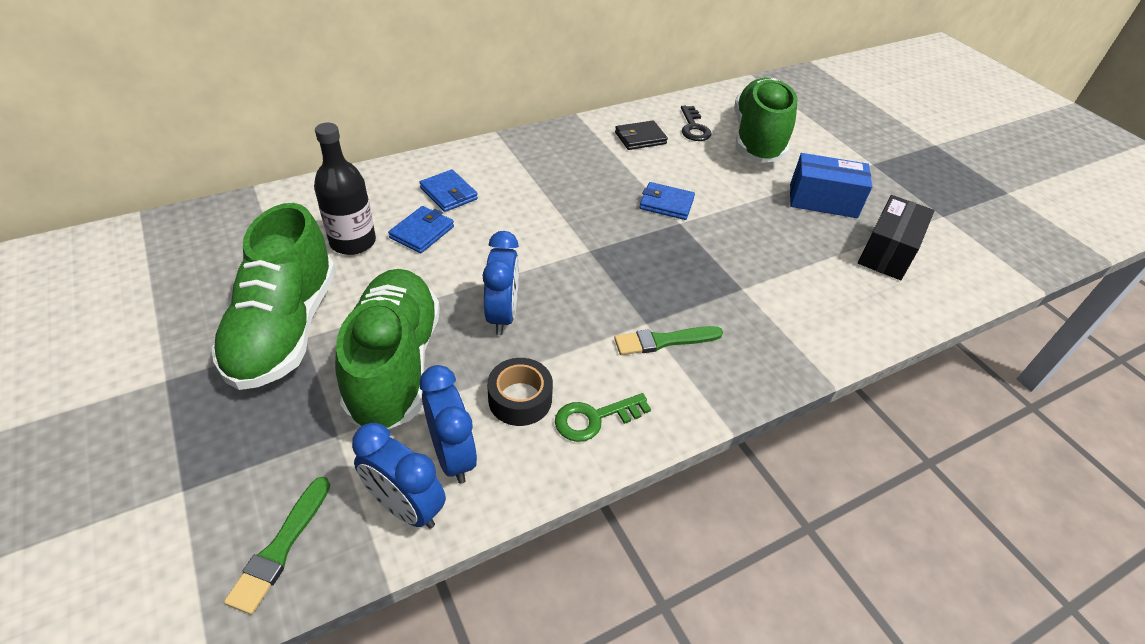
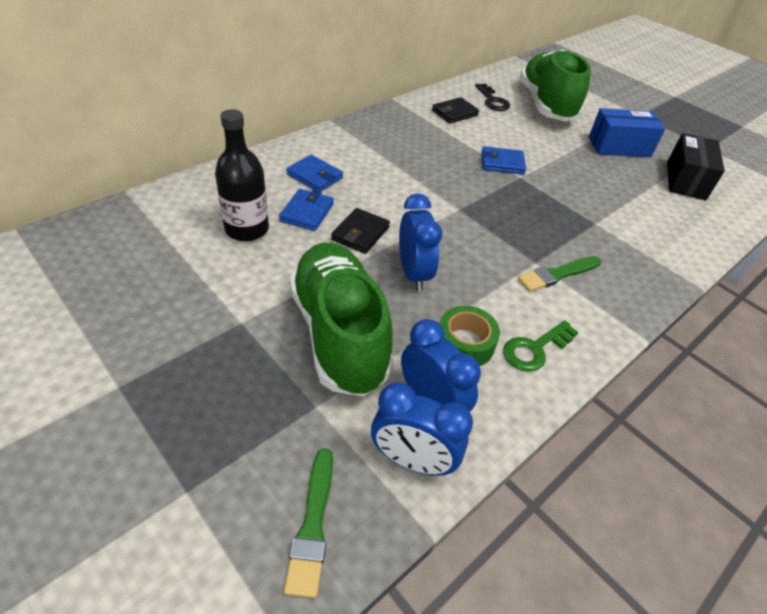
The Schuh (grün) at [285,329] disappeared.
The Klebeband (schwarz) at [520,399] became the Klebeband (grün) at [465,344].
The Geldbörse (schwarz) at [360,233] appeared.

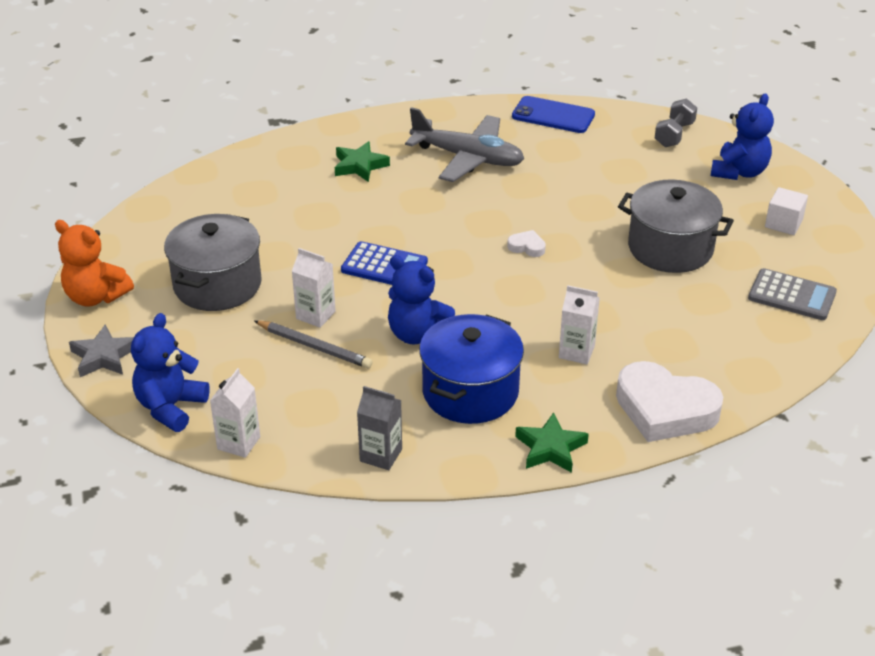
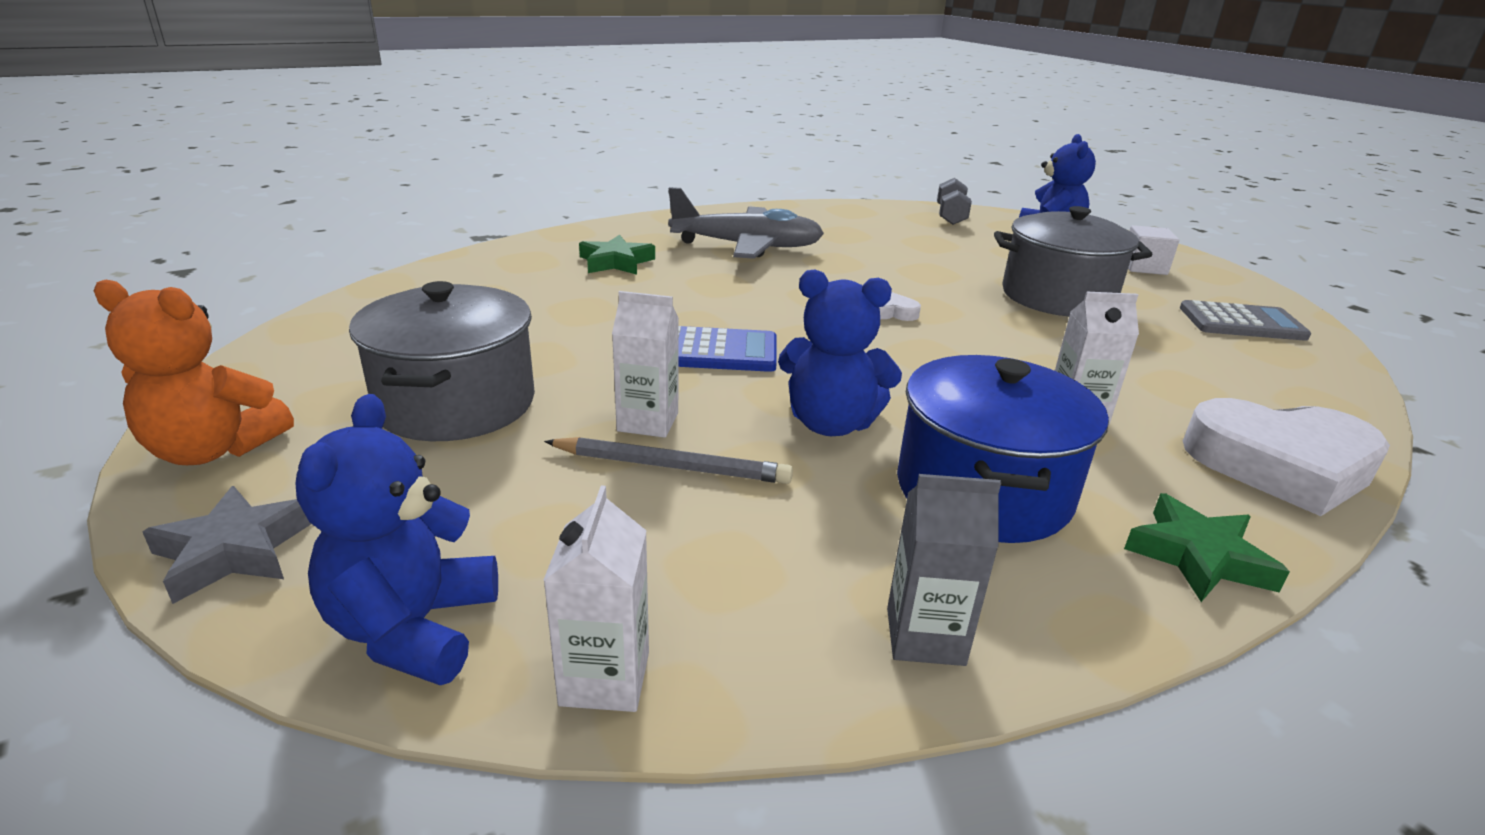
The Handy (blau) at [553,115] disappeared.

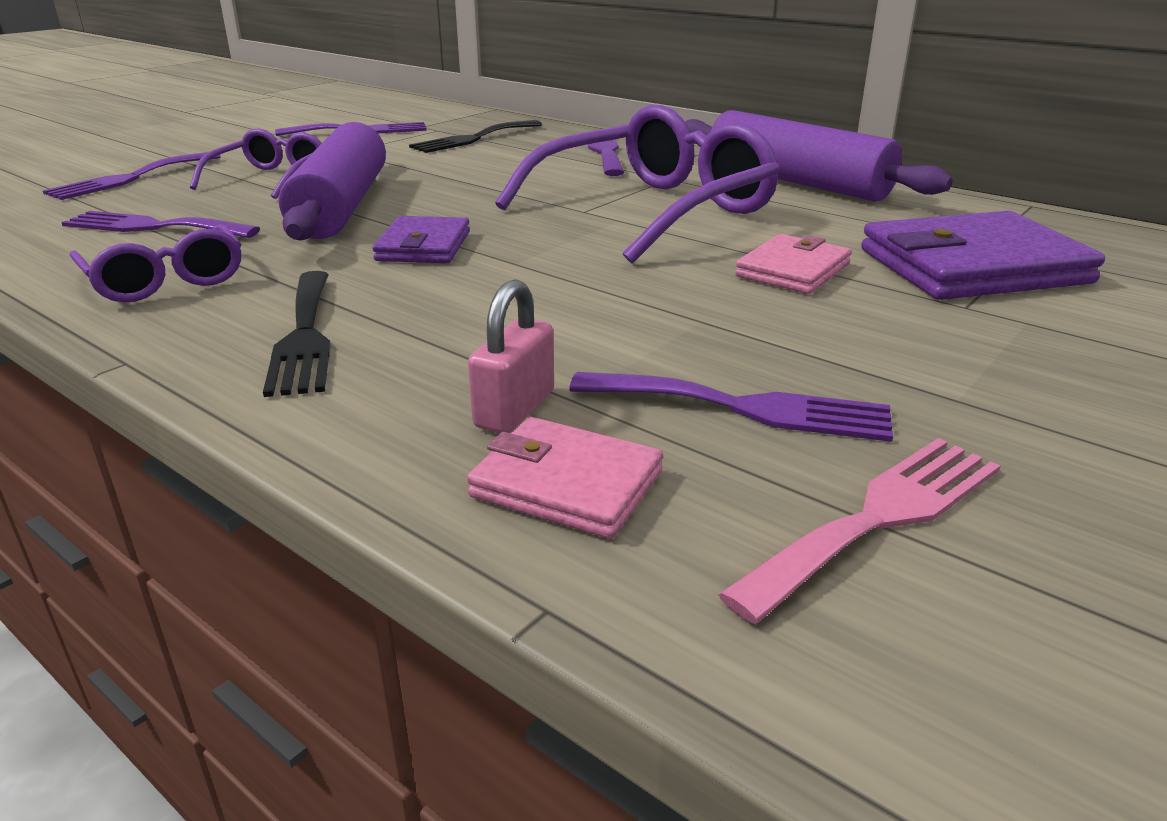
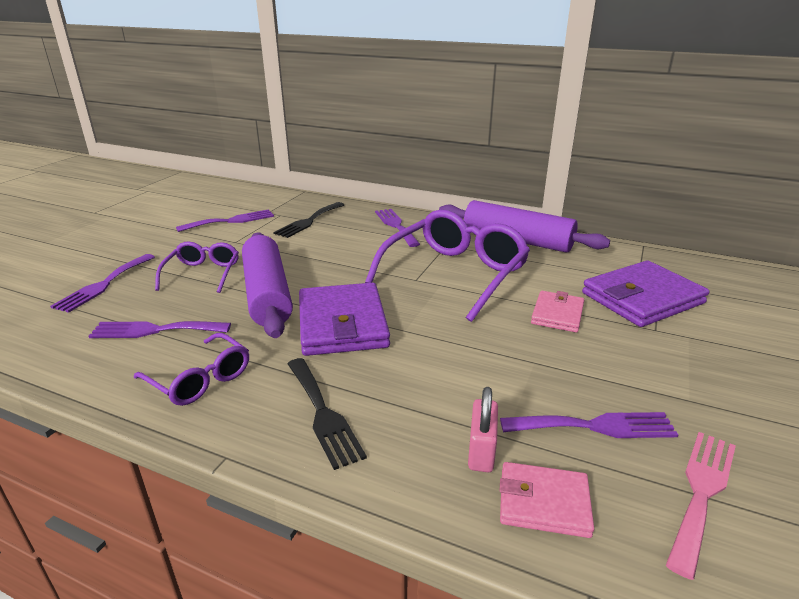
The Geldbörse (lila) at [424,246] changed to 1.78 times the size.

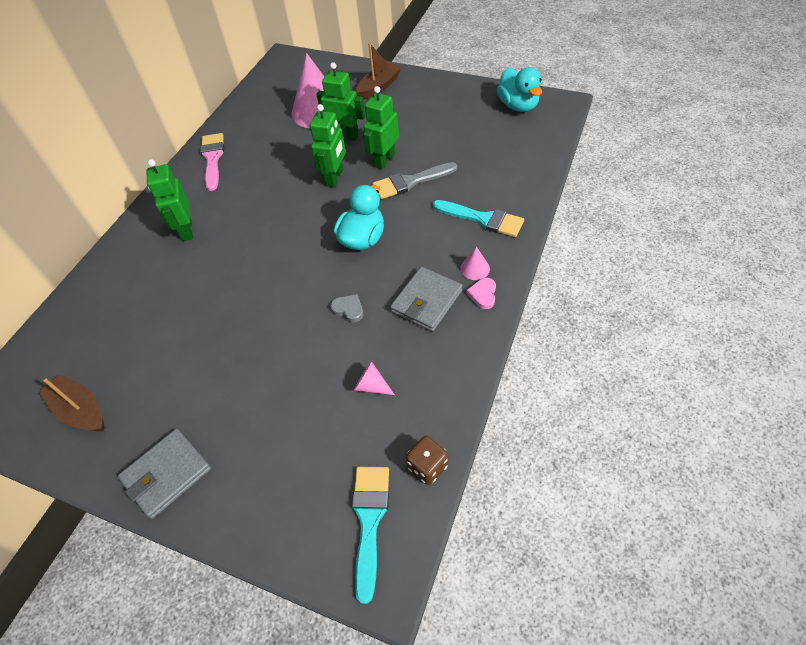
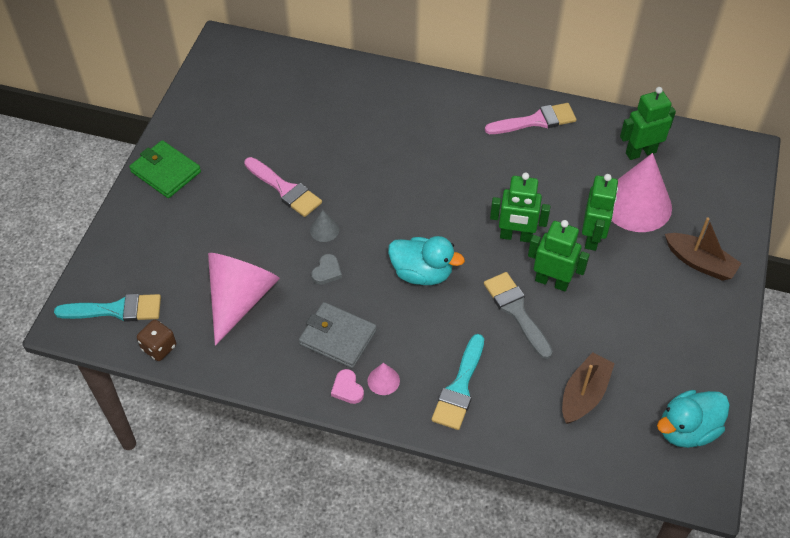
The Roboter (grün) moved from [186,230] to [640,152].
The Herz (rosa) at [483,294] turned 120 degrees counterclockwise.
The Kegel (rosa) at [371,386] changed to 2.40 times the size.
The Boot (braun) moved from [81,410] to [584,394].
The Geldbörse (grau) at [167,474] became the Geldbörse (grün) at [165,172].
The Pinsel (rosa) at [285,189] appeared.
The Kegel (grau) at [324,230] appeared.

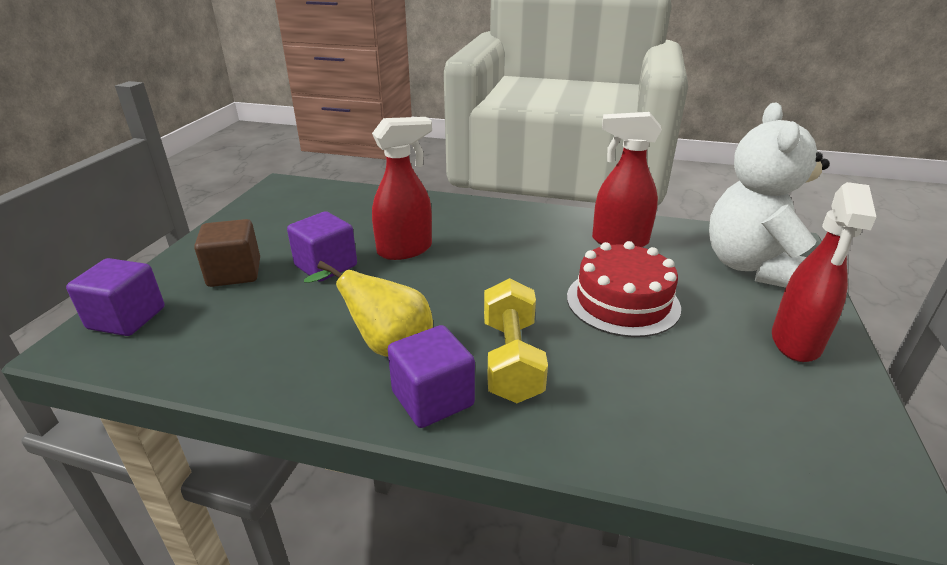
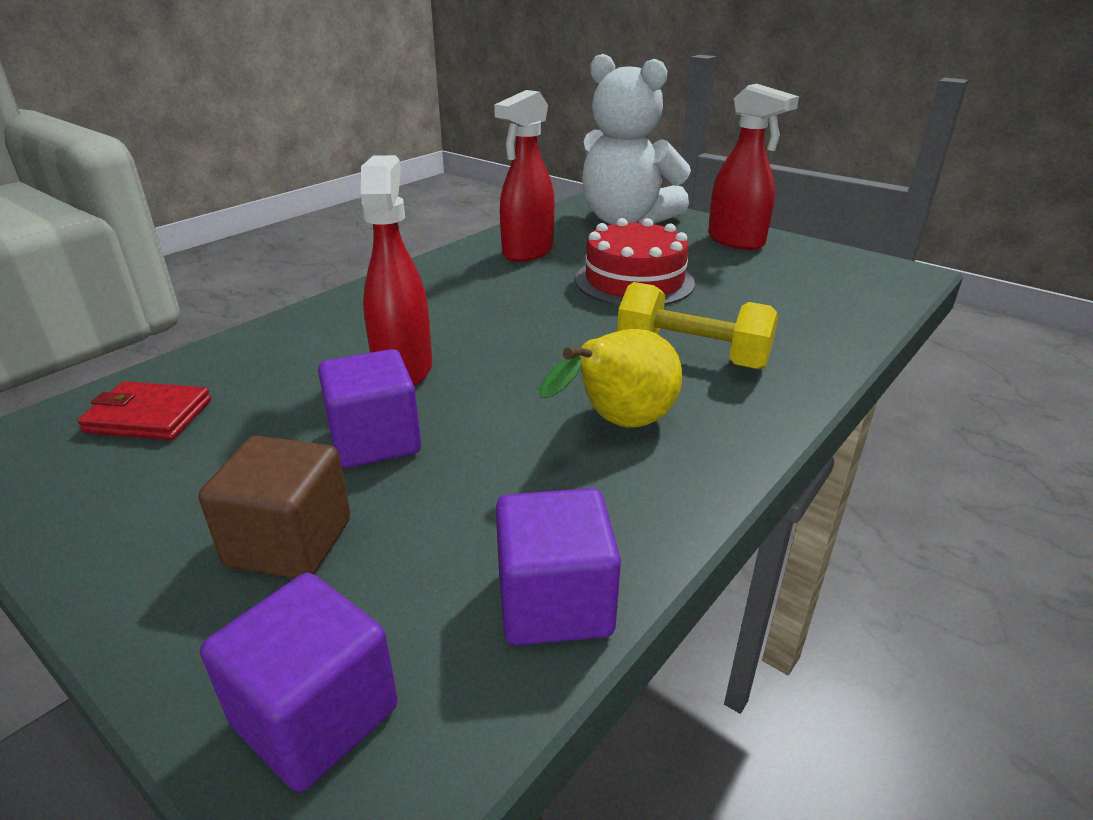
The Kubus (lila) moved from [432,399] to [554,602].
The Geldbörse (rot) at [149,416] appeared.

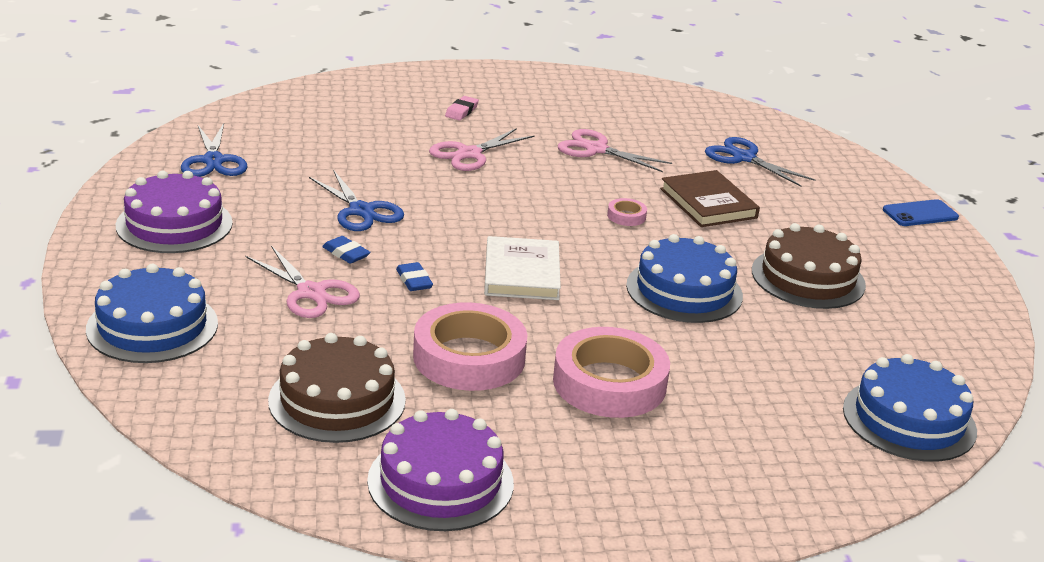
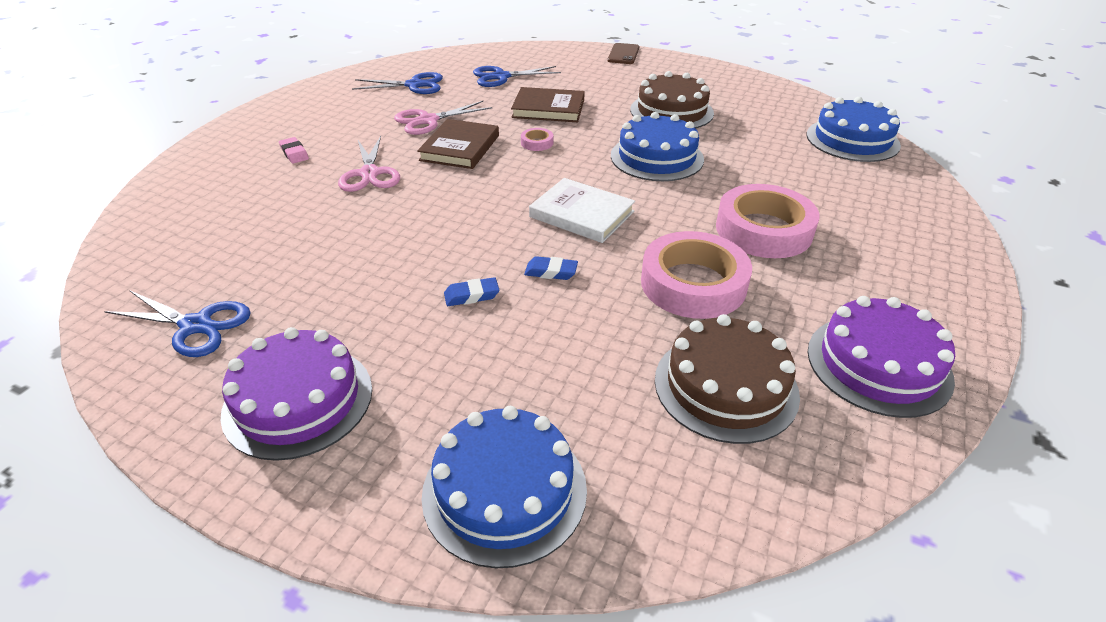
The Schere (blau) moved from [361,211] to [414,85].
The Handy (blau) at [920,214] became the Handy (braun) at [623,54].
The Schere (rosa) at [311,293] disappeared.
The Buch (braun) at [460,148] appeared.

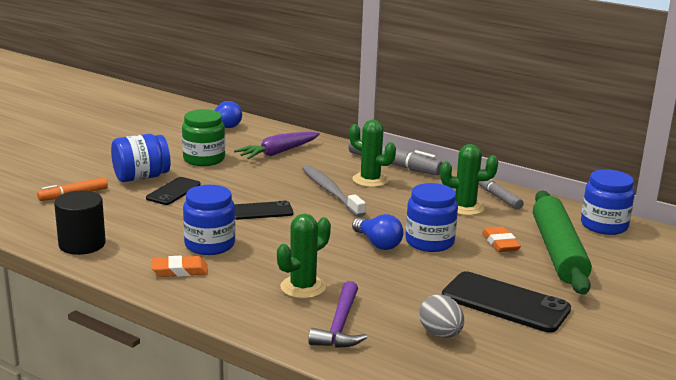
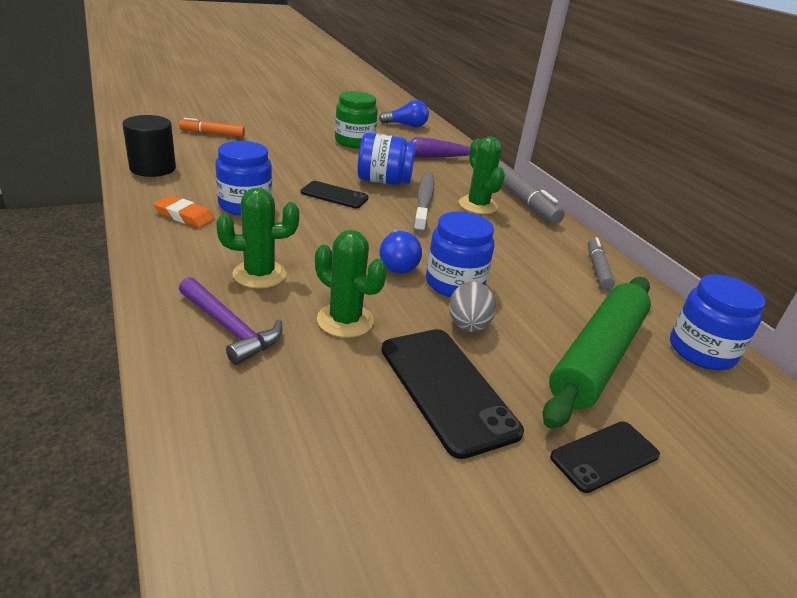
The Einmachglas (blau) moved from [141,177] to [384,181].
The Kaktus (grün) moved from [465,207] to [345,320].
The Handy (schwarz) moved from [173,191] to [605,456].
The Radiergummi (orange) at [500,243] disappeared.
The Hammer (lila) at [340,326] turned 90 degrees counterclockwise.
The Ei (grau) moved from [440,334] to [468,326].

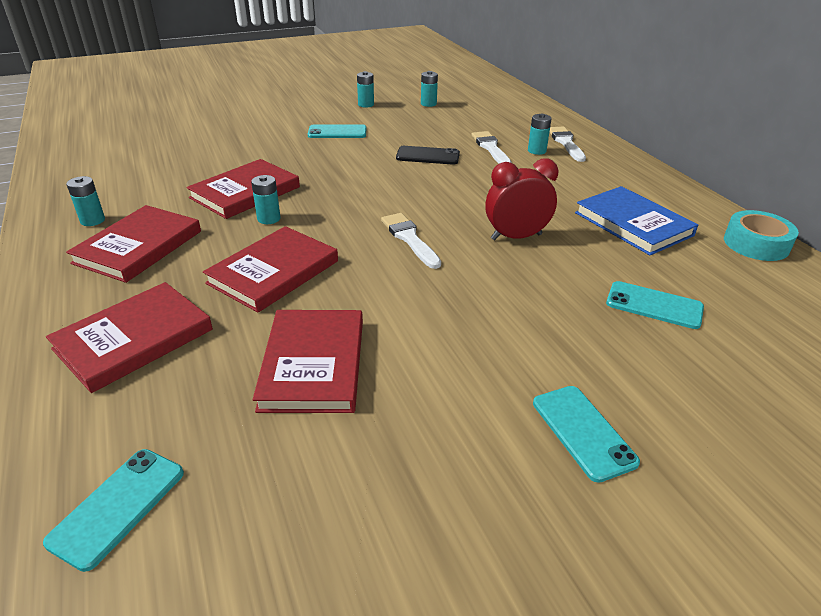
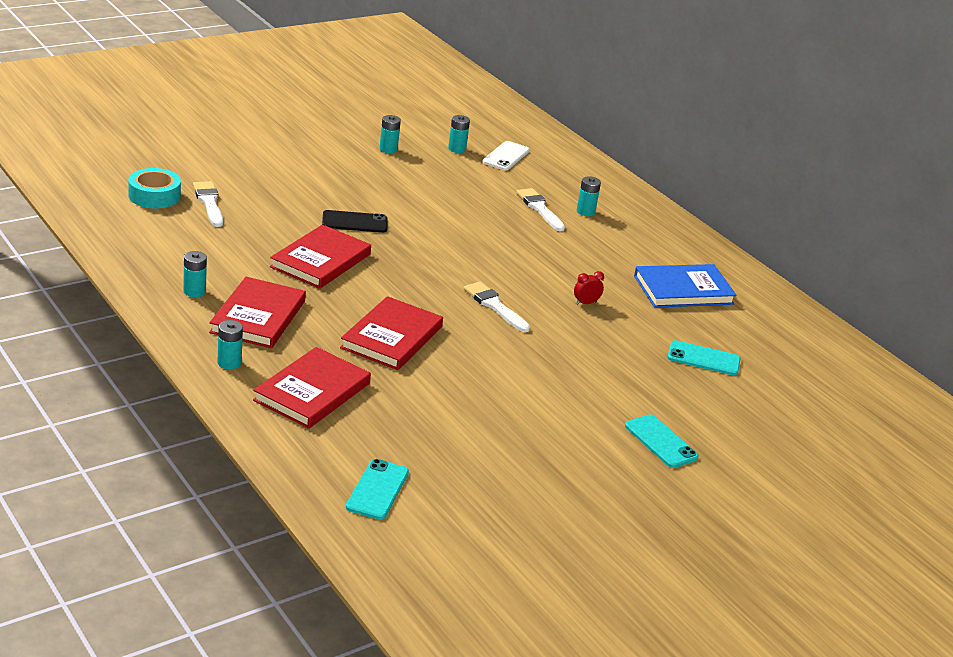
The Handy (türkis) at [337,132] disappeared.
The Pinsel (weiß) moved from [566,143] to [209,202].
The Handy (schwarz) moved from [428,156] to [354,222].
The Wecker (rot) at [516,237] changed to 0.50 times the size.
The Batterie (türkis) moved from [269,219] to [229,363].
The Buch (blau) at [633,224] turned 60 degrees counterclockwise.
The Klebeband (türkis) moved from [756,244] to [154,196].
The Buch (rot) at [313,364] disappeared.
The Handy (weiß) at [506,156] appeared.

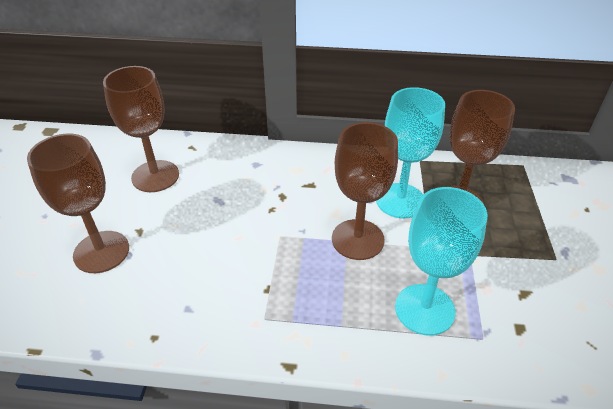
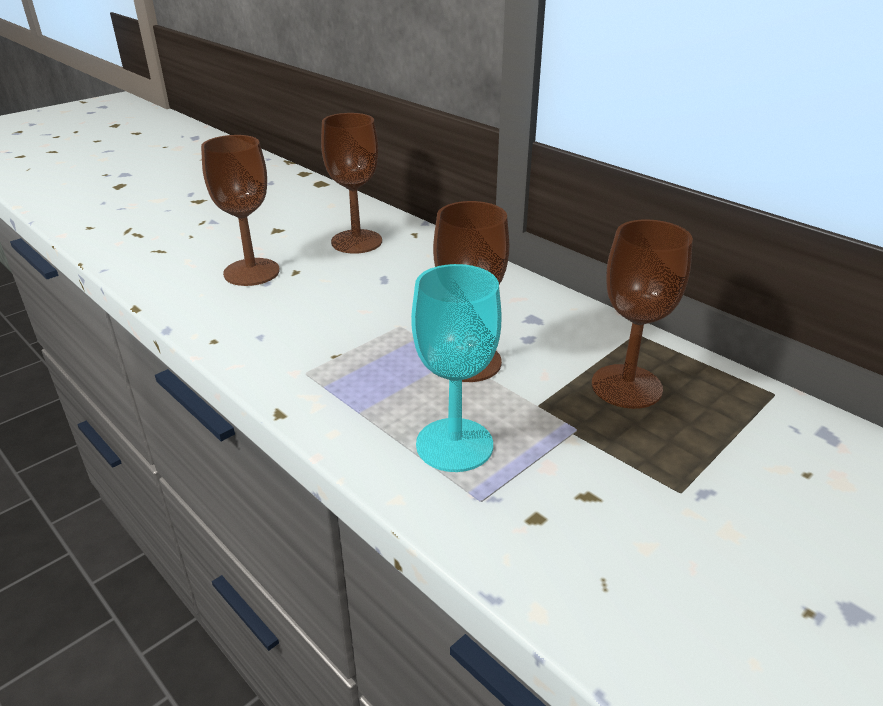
The Kelch (türkis) at [400,200] disappeared.

